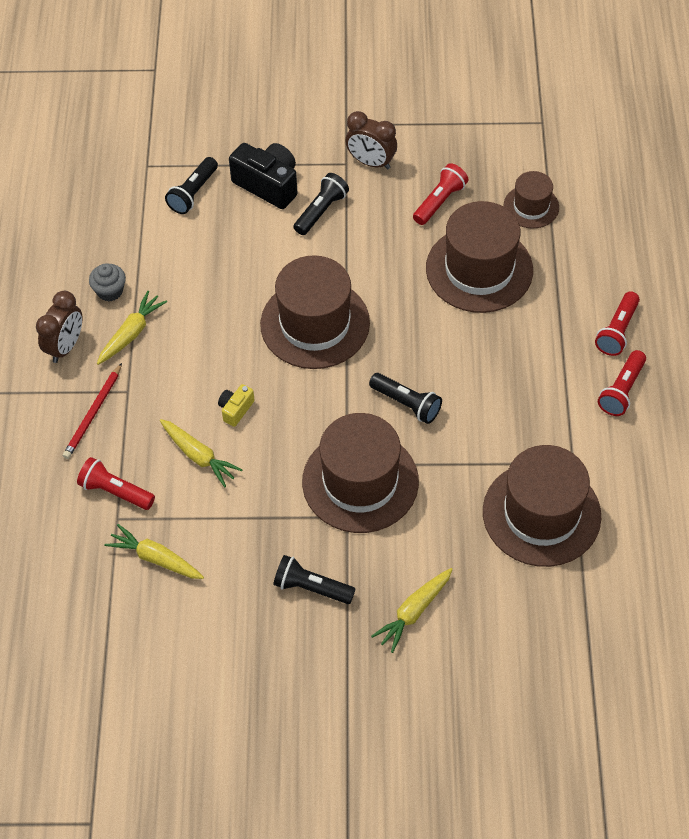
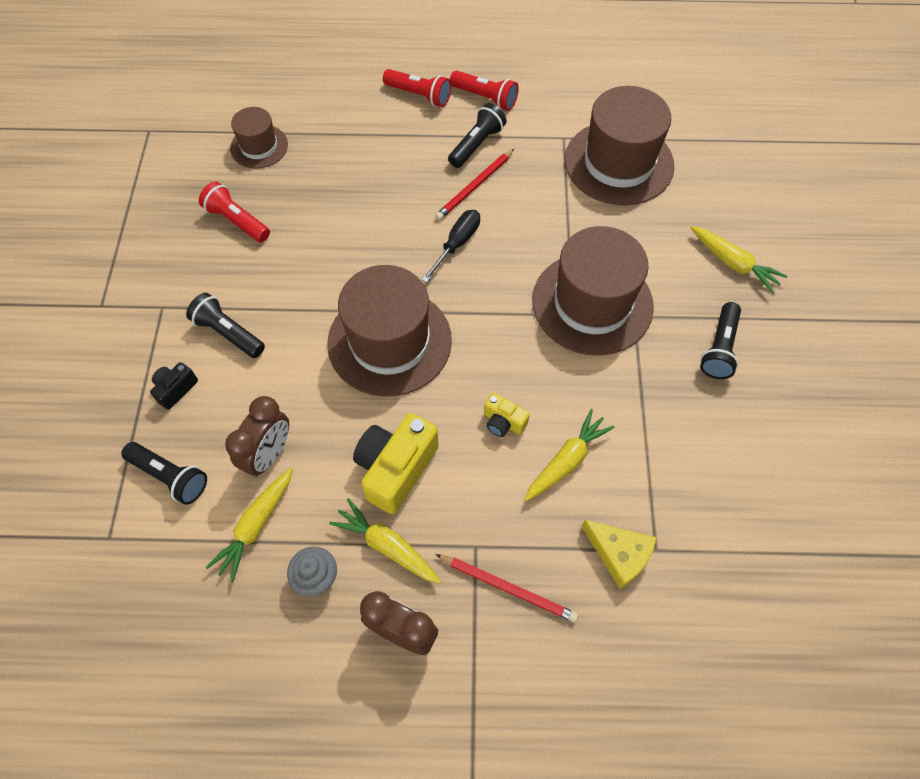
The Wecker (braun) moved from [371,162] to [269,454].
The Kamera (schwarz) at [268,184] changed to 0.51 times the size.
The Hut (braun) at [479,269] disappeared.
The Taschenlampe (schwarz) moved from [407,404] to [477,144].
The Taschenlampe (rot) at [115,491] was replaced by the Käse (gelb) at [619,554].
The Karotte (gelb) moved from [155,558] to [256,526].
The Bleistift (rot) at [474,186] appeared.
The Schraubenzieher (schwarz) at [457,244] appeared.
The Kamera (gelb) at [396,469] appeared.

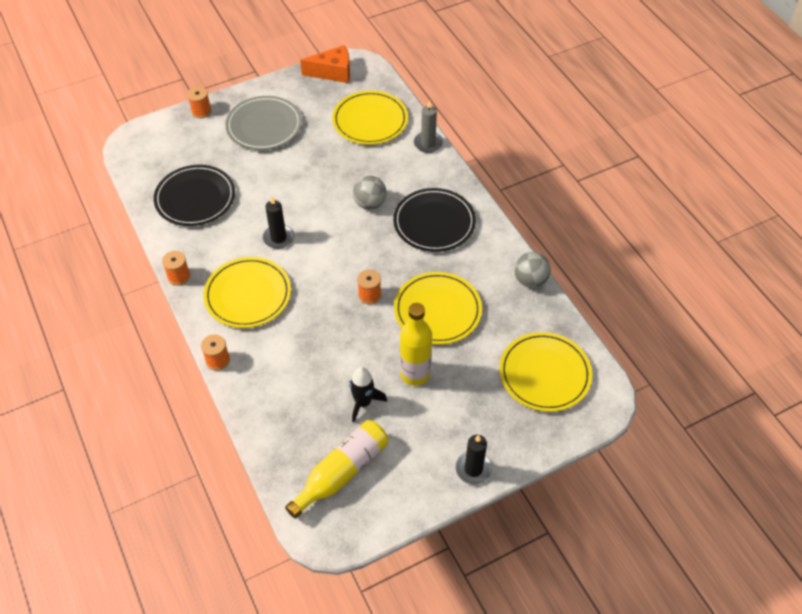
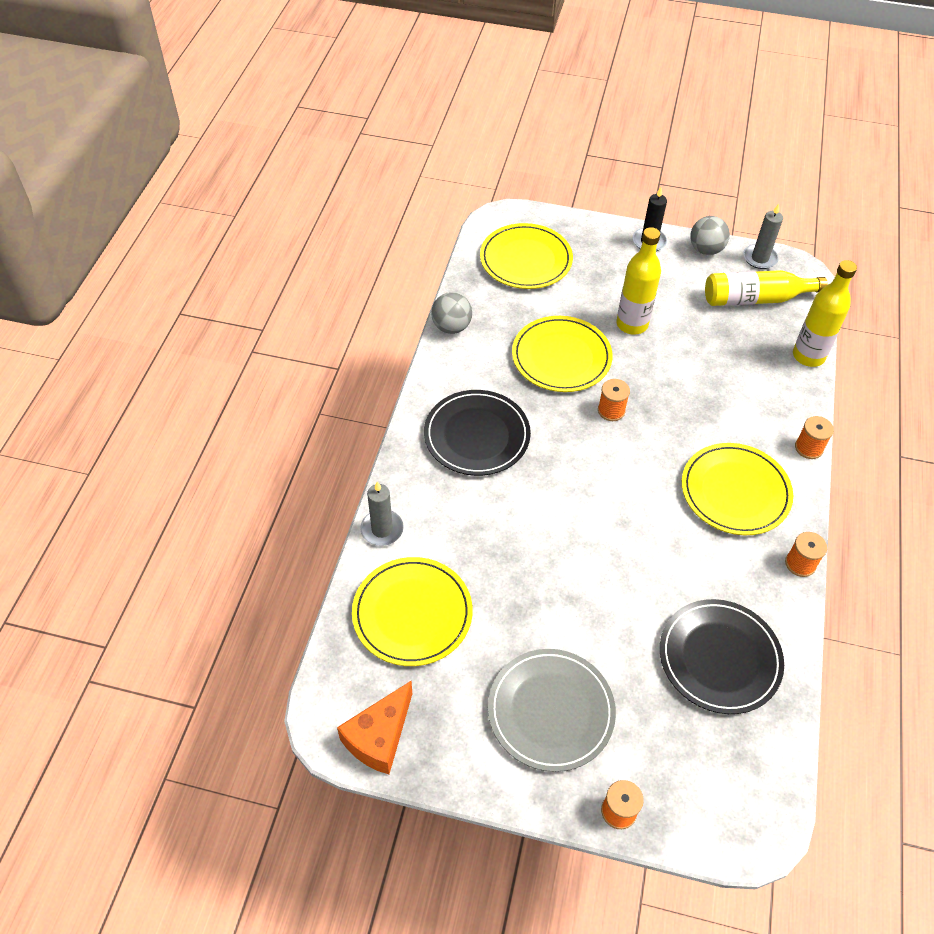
The Käse (orange) at [333,72] turned 90 degrees counterclockwise.
The Ball (grau) moved from [370,203] to [705,250].
The Kerze (schwarz) at [278,238] disappeared.
The Rakete (schwarz) at [363,402] disappeared.
The Kerze (grau) at [760,258] appeared.
The Flasche (gelb) at [808,356] appeared.

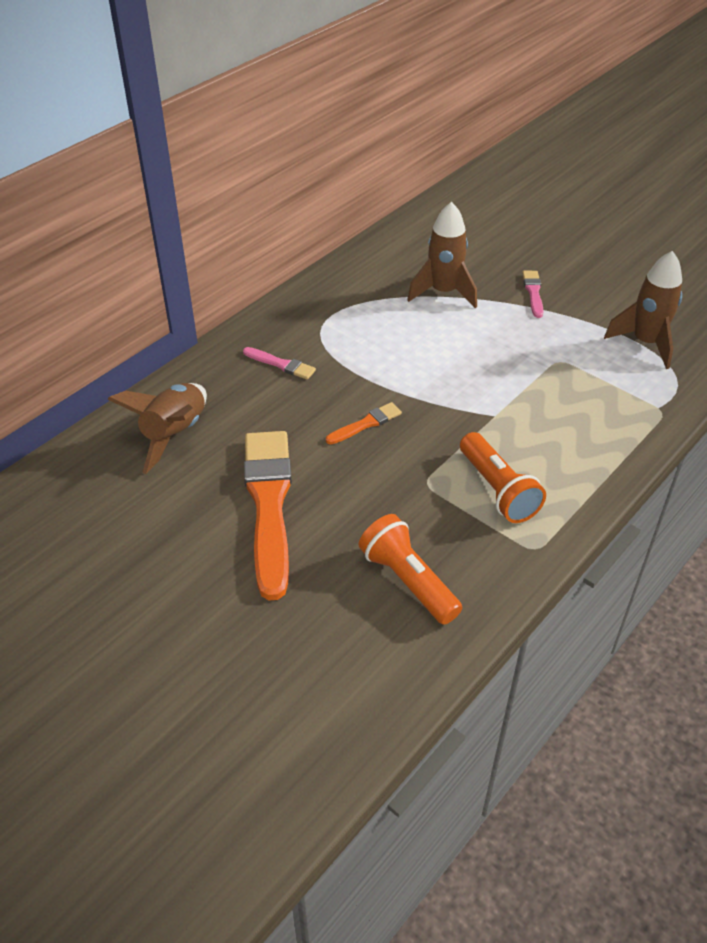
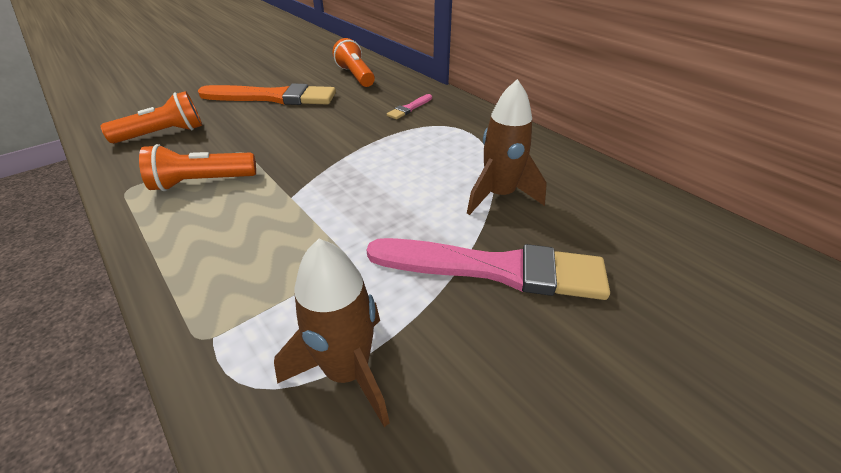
The Pinsel (rosa) at [533,292] changed to 2.29 times the size.
The Rakete (braun) at [175,434] was replaced by the Taschenlampe (orange) at [355,76].
The Pinsel (orange) at [366,424] disappeared.

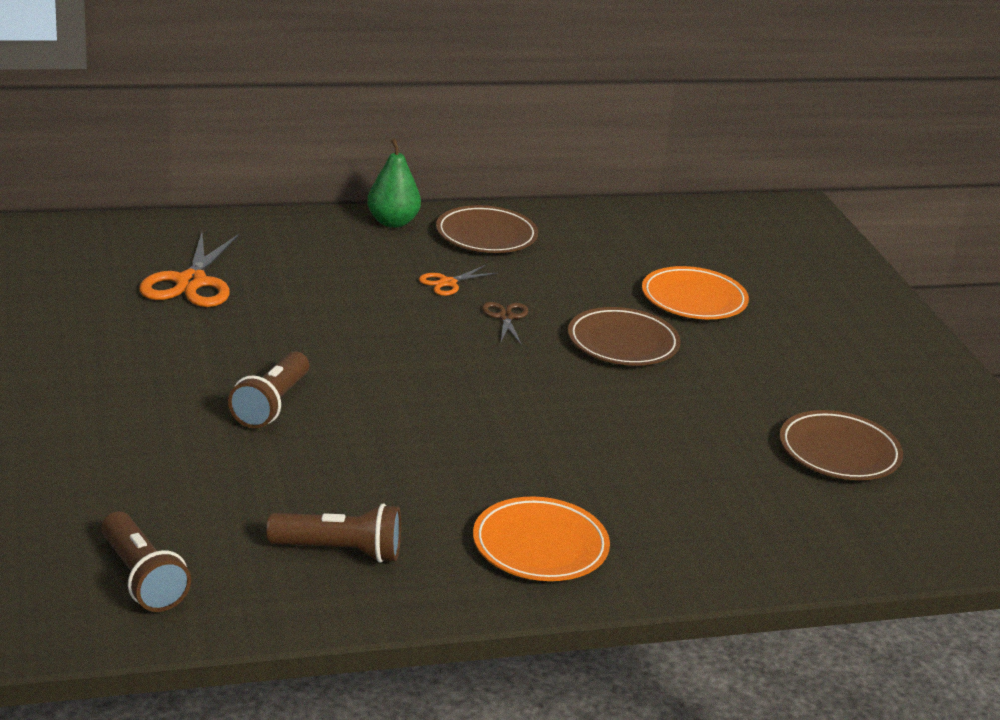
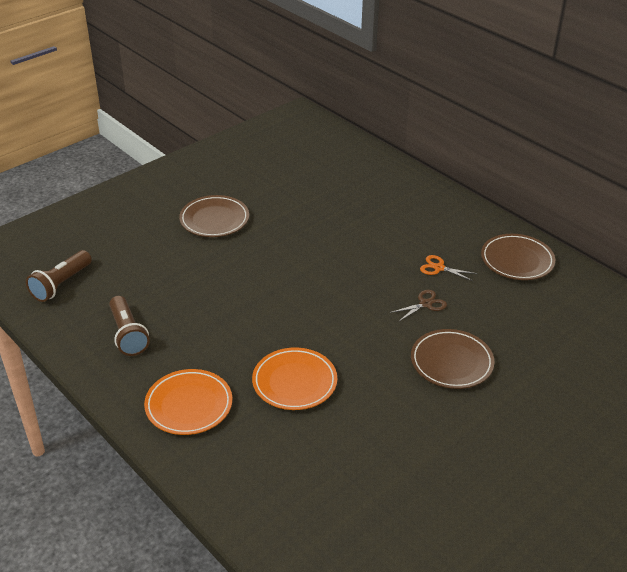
The Birne (grün) at [392,222] disappeared.
The Schere (orange) at [191,282] disappeared.
The Teller (orange) moved from [694,299] to [294,382].
The Taschenlampe (braun) at [271,405] disappeared.
The Teller (braun) moved from [839,452] to [214,220].

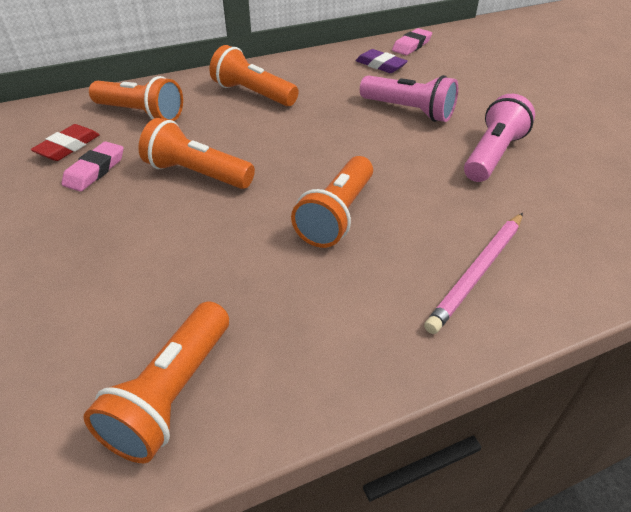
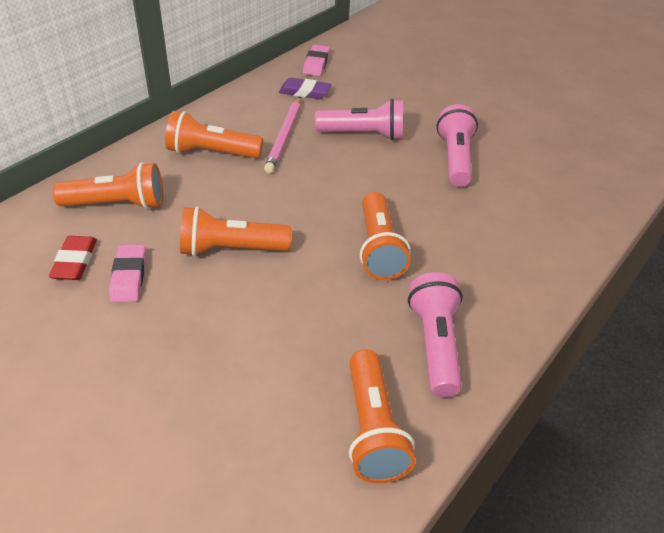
The Bleistift (rosa) moved from [478,273] to [284,136].
The Taschenlampe (rosa) at [435,344] appeared.

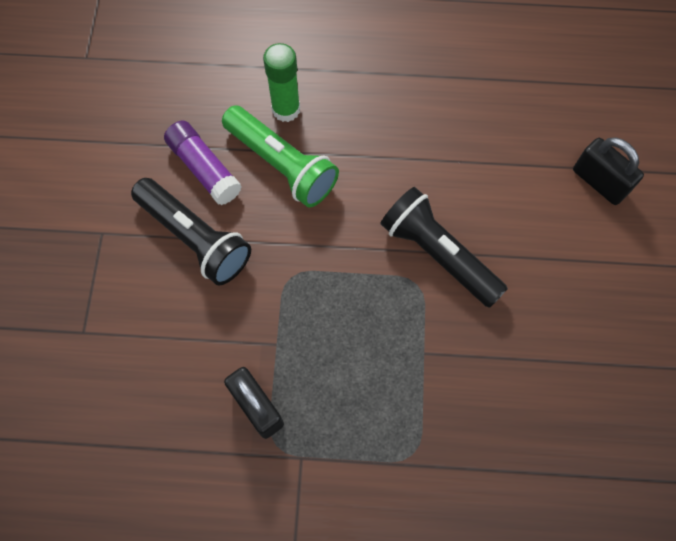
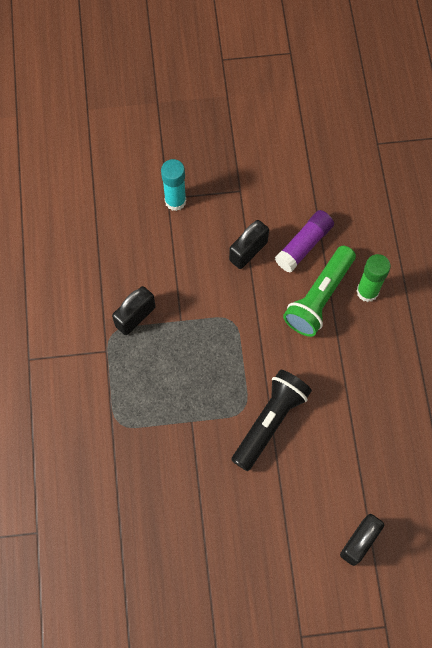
The Taschenlampe (schwarz) at [195,238] was replaced by the Vorhängeschloss (schwarz) at [248,251].
The Klebestift (türkis) at [175,201] appeared.

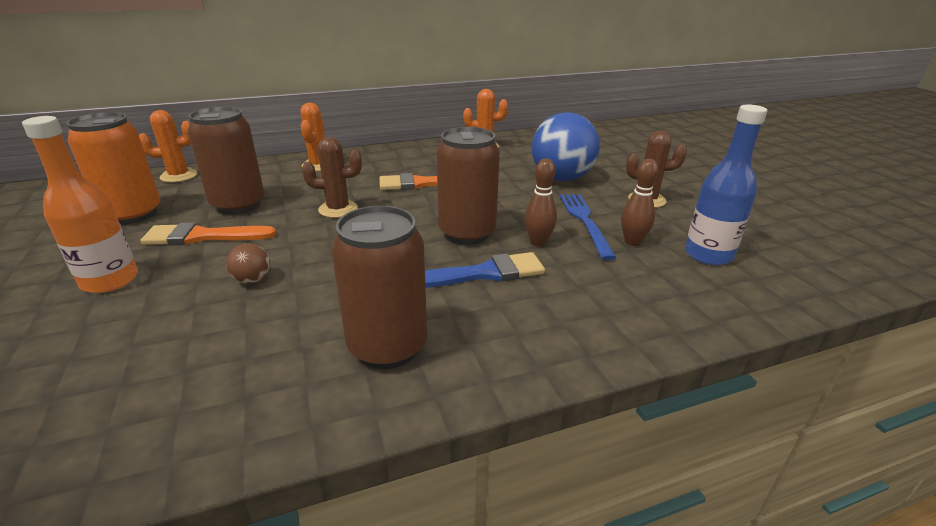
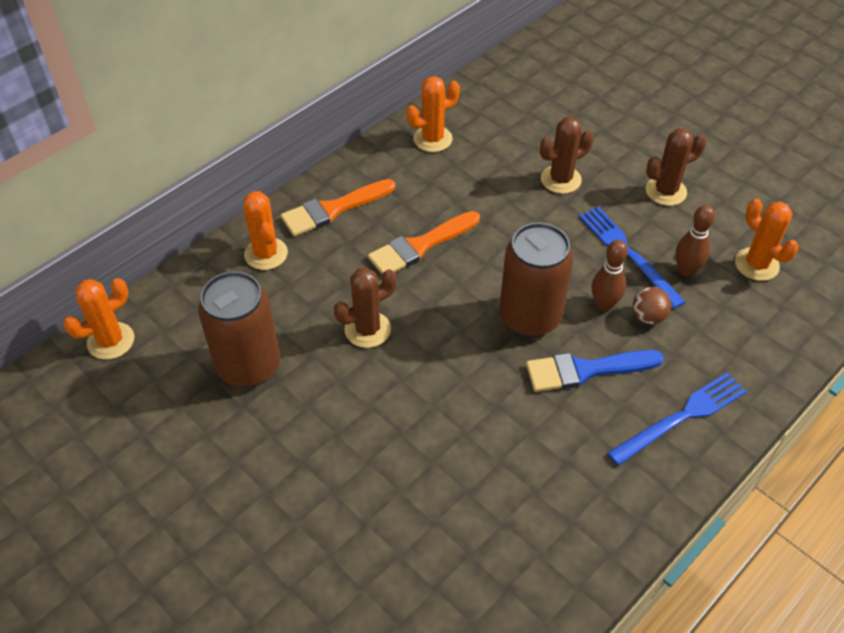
The Flasche (blau) at [708,255] was replaced by the Kaktus (orange) at [756,264].
The Dose (orange) at [133,214] disappeared.
The Ball (blau) at [561,178] was replaced by the Kaktus (braun) at [561,179].
The Flasche (orange) at [110,280] disappeared.
The Dose (braun) at [387,347] disappeared.
The Pinsel (orange) moved from [202,236] to [333,209].
The Ball (braun) moved from [252,280] to [648,317].
The Pinsel (blau) at [484,273] turned 150 degrees counterclockwise.
The Gabel (blau) at [681,417] appeared.

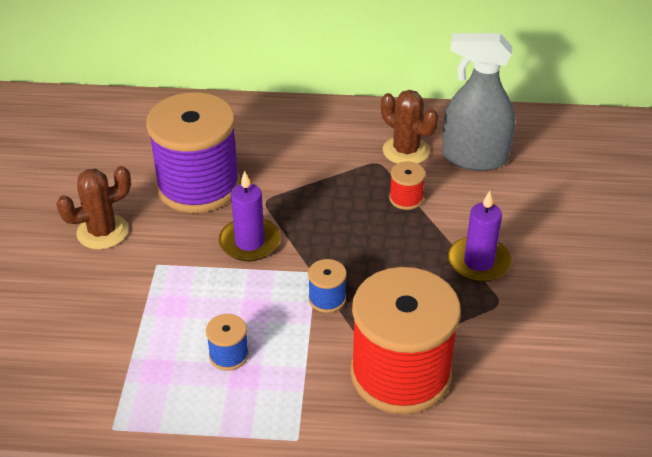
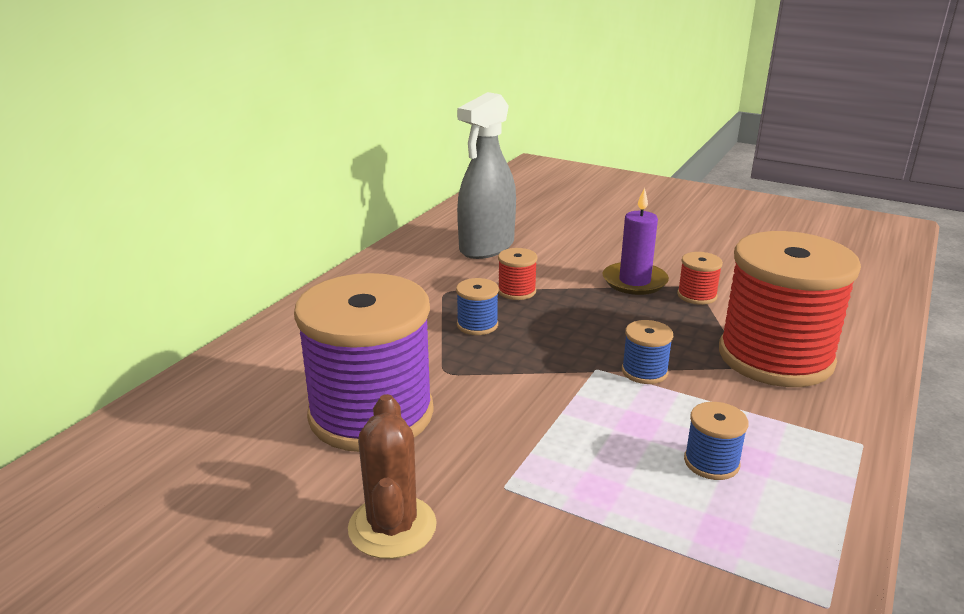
The Kaktus (braun) at [406,151] disappeared.
The Kerze (lila) at [249,242] disappeared.
The Garnrolle (rot) at [697,295] appeared.
The Garnrolle (blau) at [477,325] appeared.

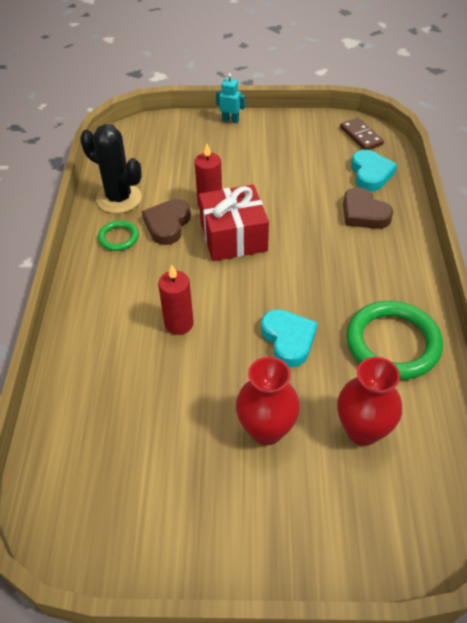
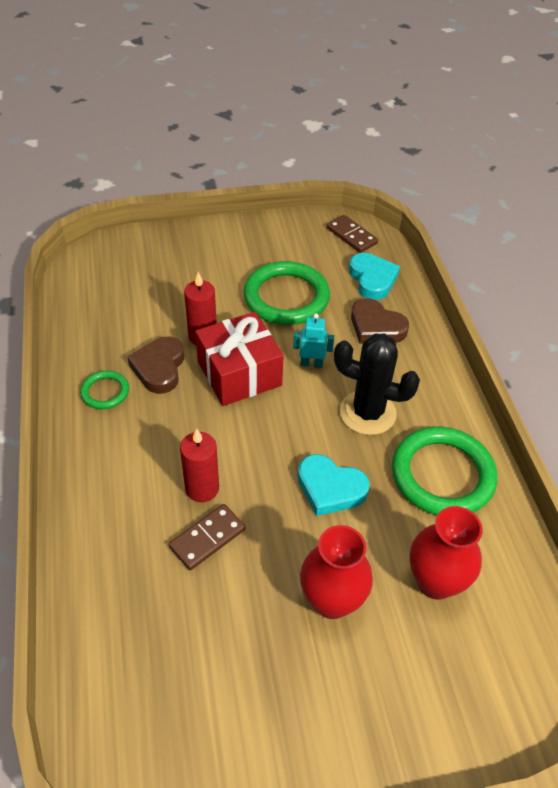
The Roboter (türkis) moved from [230,120] to [311,363].
The Kaktus (schwarz) moved from [119,198] to [367,413].
The Herz (türkis) at [288,340] turned 150 degrees clockwise.
The Ring (grün) at [286,297] appeared.
The Dominostein (braun) at [207,538] appeared.

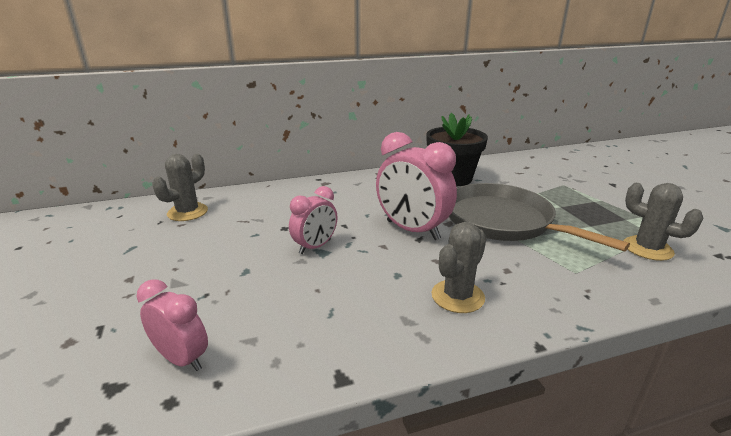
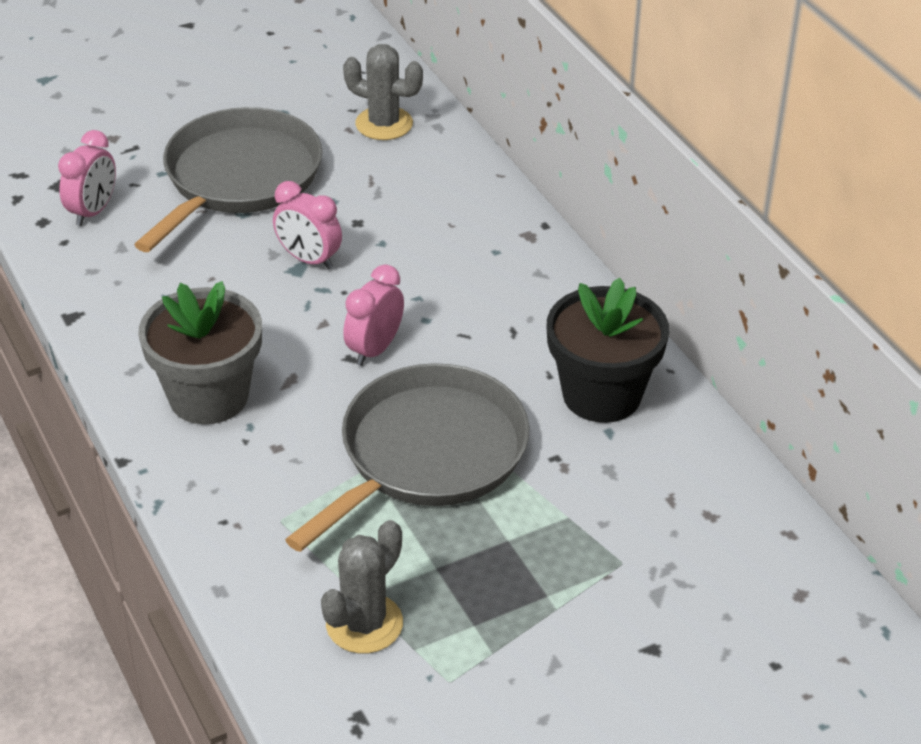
The Wecker (rosa) at [412,230] changed to 0.59 times the size.
The Kaktus (grau) at [457,296] was replaced by the Blumentopf (grau) at [208,396].
The Pfanne (grau) at [238,178] appeared.

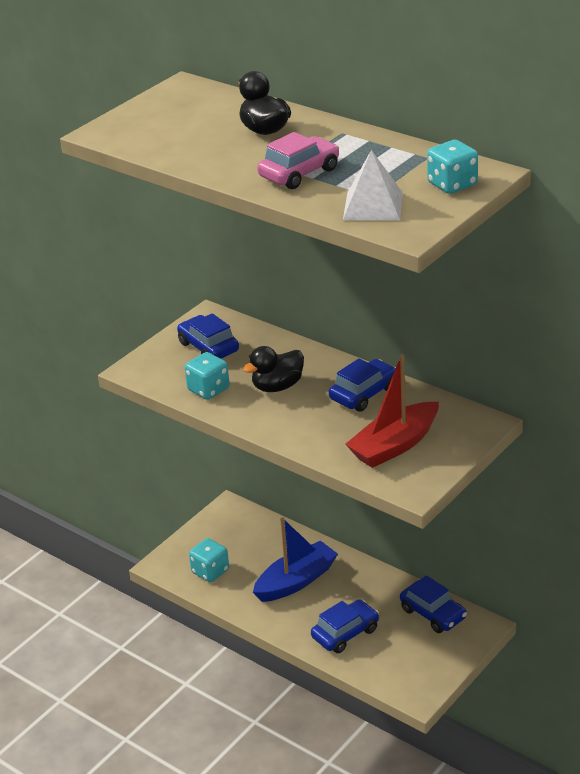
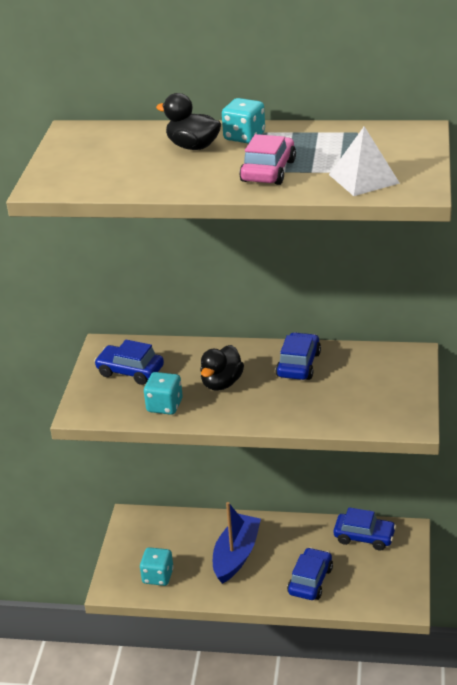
The Spielwürfel (türkis) moved from [452,184] to [244,137].
The Boot (rot) at [394,445] disappeared.

